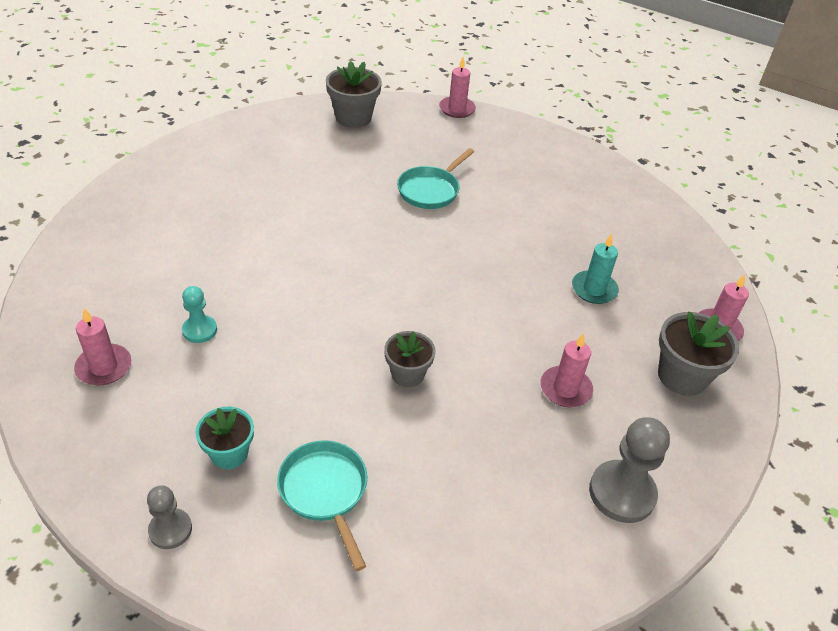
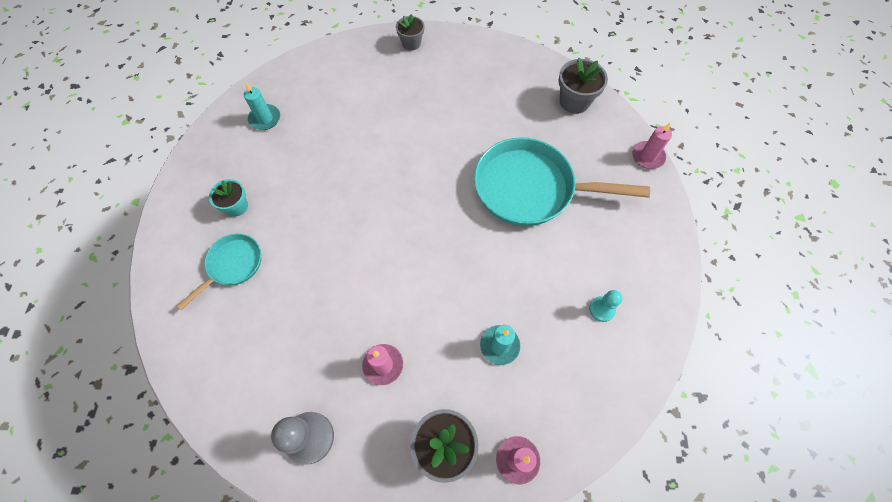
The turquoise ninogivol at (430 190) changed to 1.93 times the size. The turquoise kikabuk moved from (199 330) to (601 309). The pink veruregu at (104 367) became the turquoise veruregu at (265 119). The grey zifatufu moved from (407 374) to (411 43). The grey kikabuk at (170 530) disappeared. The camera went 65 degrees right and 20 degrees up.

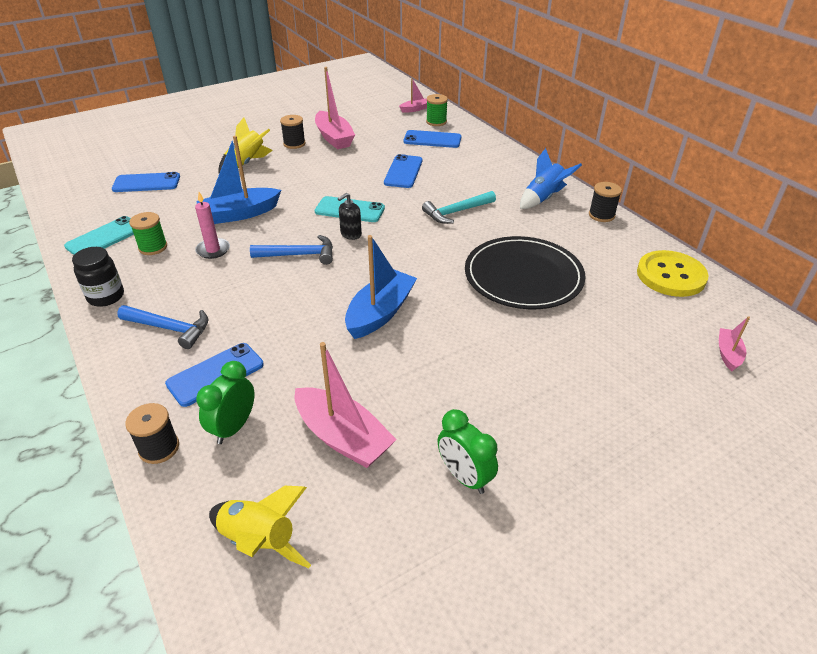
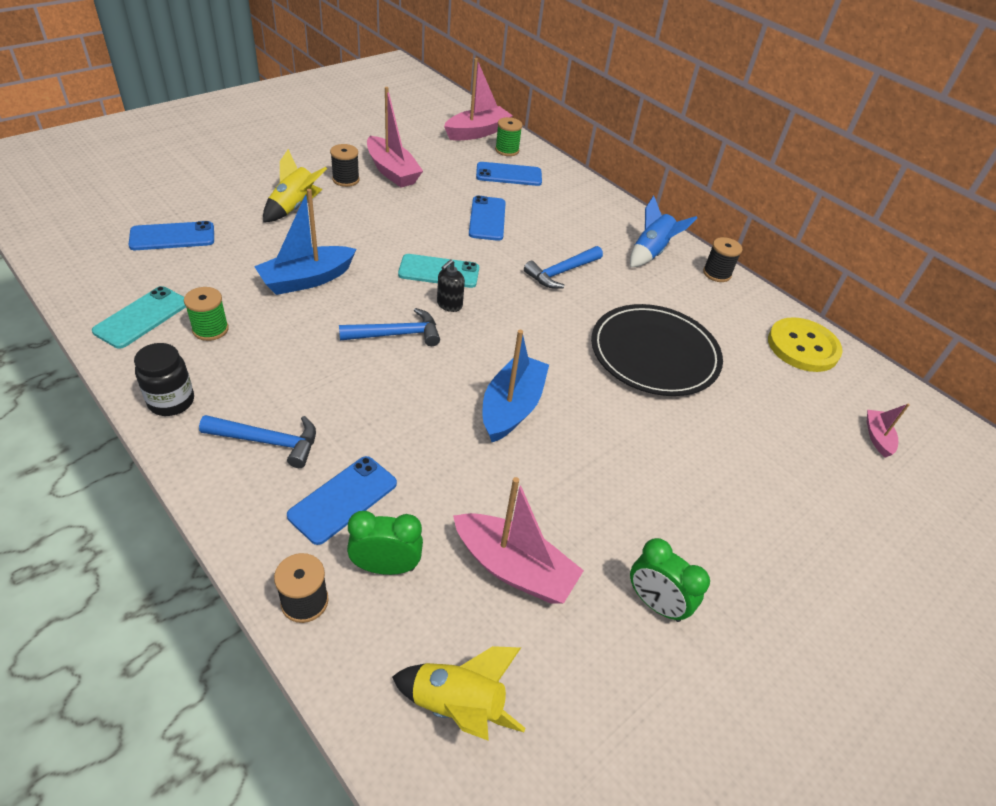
The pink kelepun at (415 109) changed to 1.93 times the size. The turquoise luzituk at (456 212) became the blue luzituk at (561 272). The pink veruregu at (213 250) disappeared. The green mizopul at (233 427) turned 75 degrees clockwise. The camera went 15 degrees left and 5 degrees up.

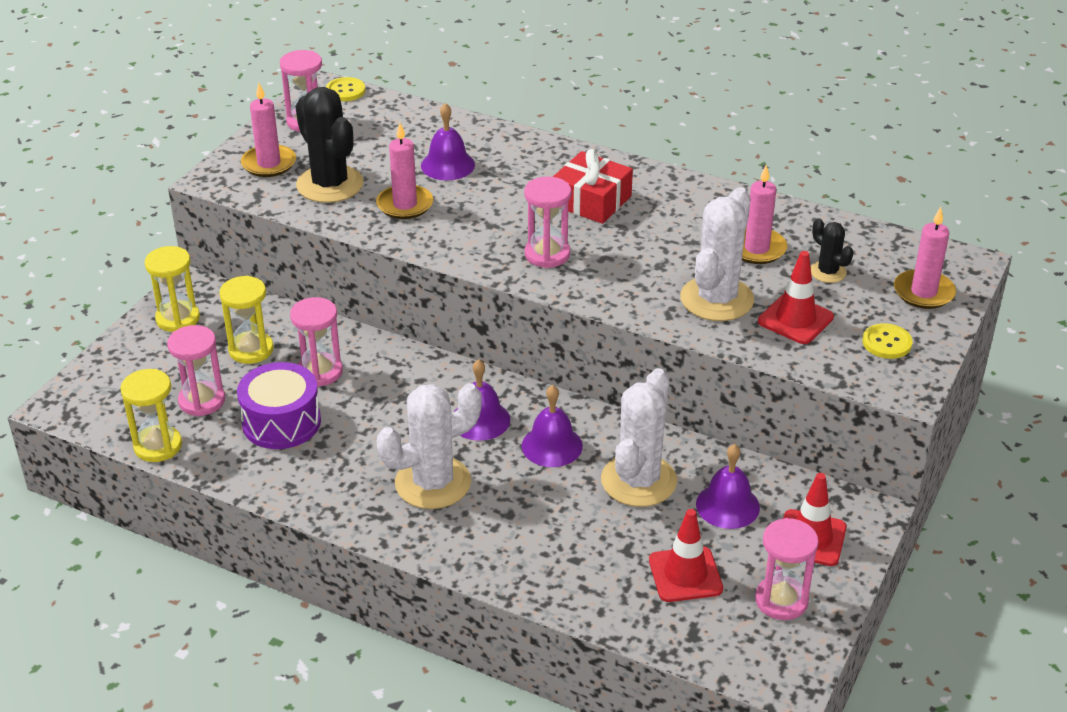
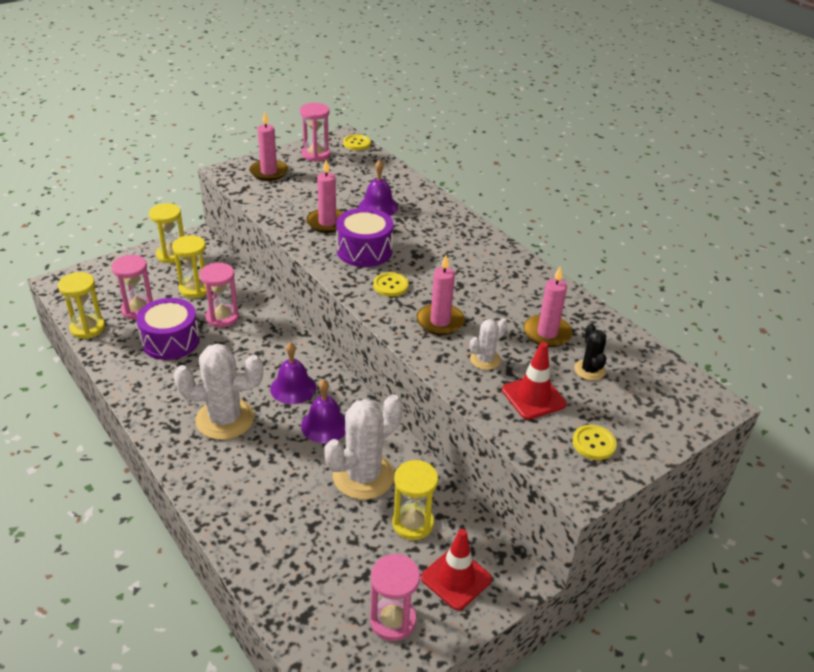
The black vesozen at (330 184) disappeared. The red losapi at (591 201) disappeared. The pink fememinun at (547 254) was replaced by the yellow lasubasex at (390 285). The white vesozen at (716 299) changed to 0.51 times the size. The pink veruregu moved from (923 292) to (440 322). The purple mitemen at (727 505) was replaced by the yellow fememinun at (413 523). The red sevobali at (685 575) disappeared. The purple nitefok at (364 250) appeared. The camera went 25 degrees right and 0 degrees up.

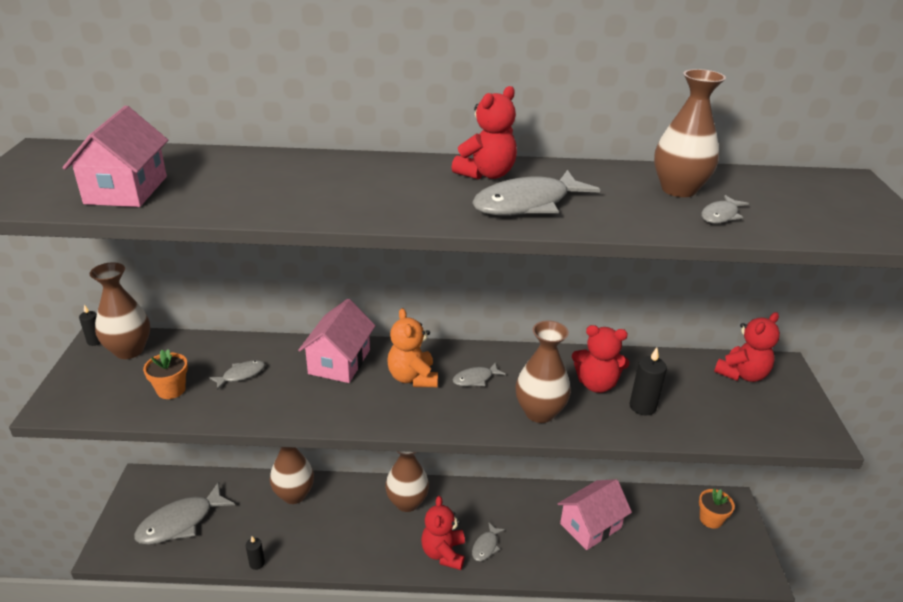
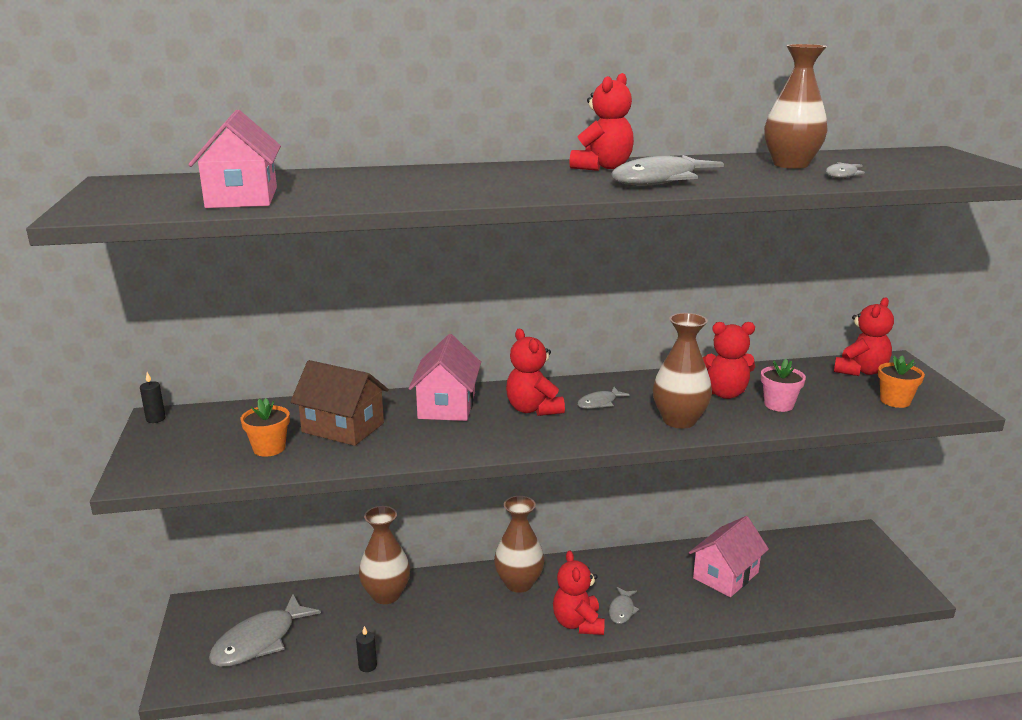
The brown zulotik at (129 350) disappeared. The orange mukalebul at (413 378) became the red mukalebul at (533 409). The black veruregu at (642 406) was replaced by the pink zifatufu at (778 405). The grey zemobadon at (241 375) was replaced by the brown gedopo at (343 427). The orange zifatufu moved from (710 519) to (895 401). The camera went 10 degrees left and 10 degrees down.

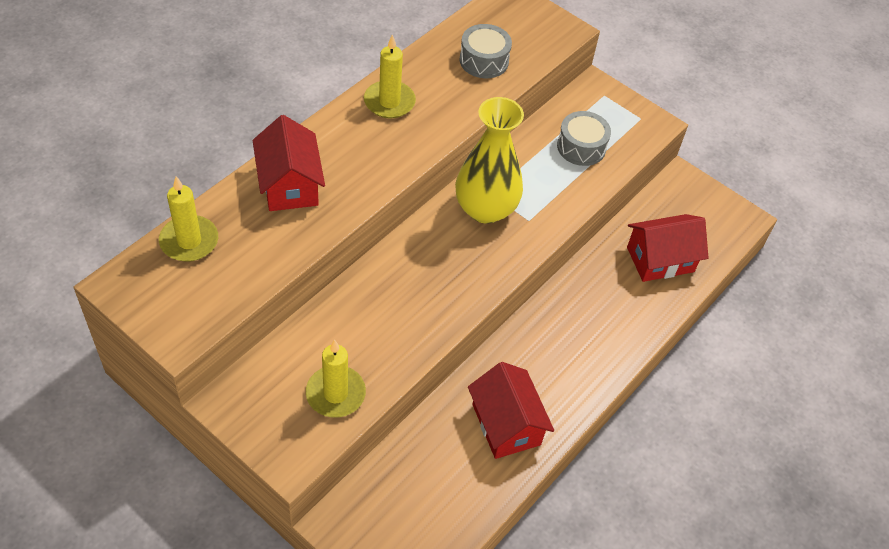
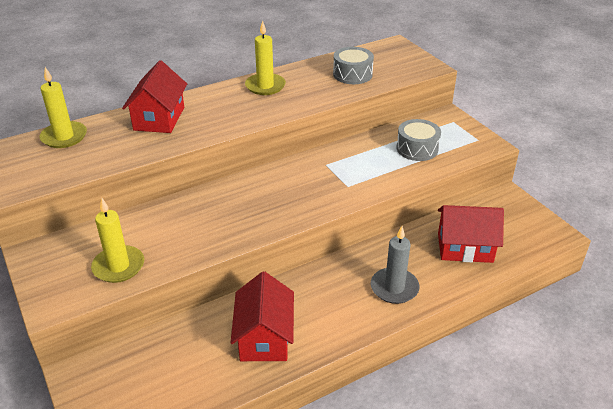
The yellow zulotik at (485 209) disappeared. The grey veruregu at (394 288) appeared. The camera went 25 degrees right and 15 degrees down.

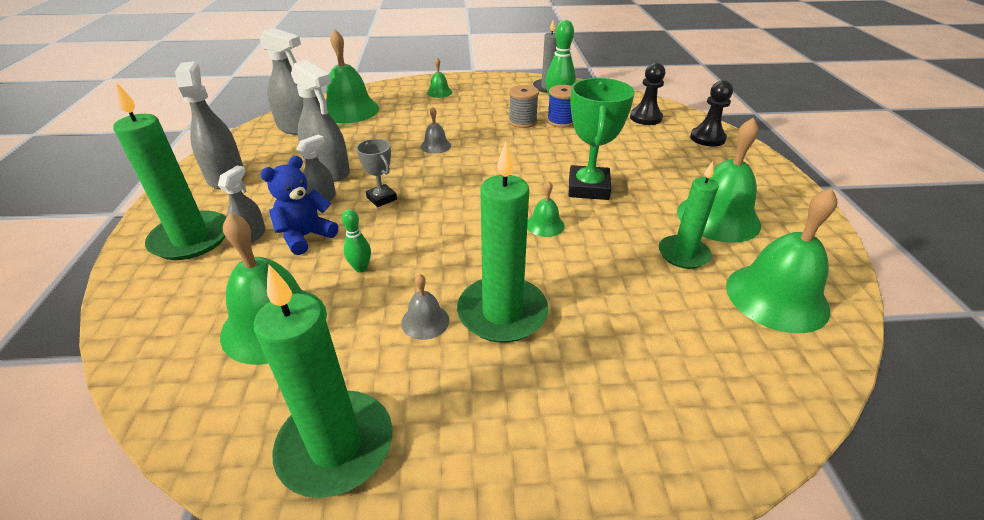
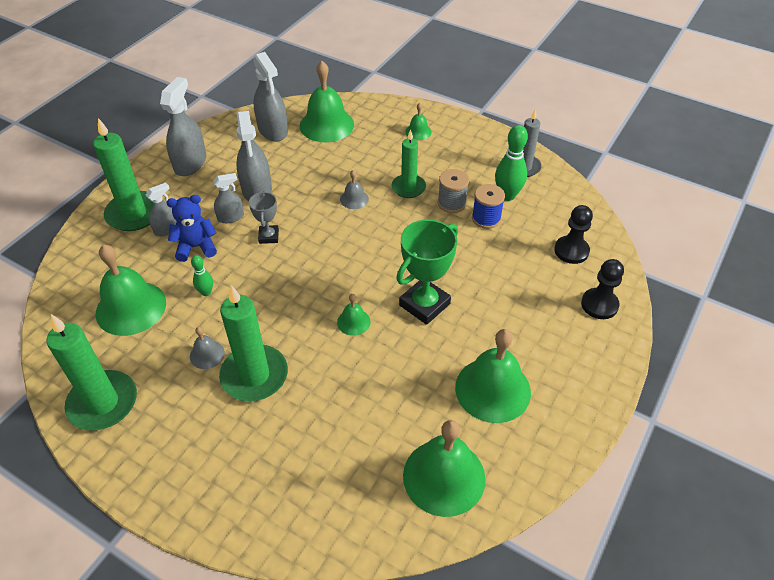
The green veruregu moved from (683 254) to (408 188). The camera went 35 degrees right and 10 degrees up.

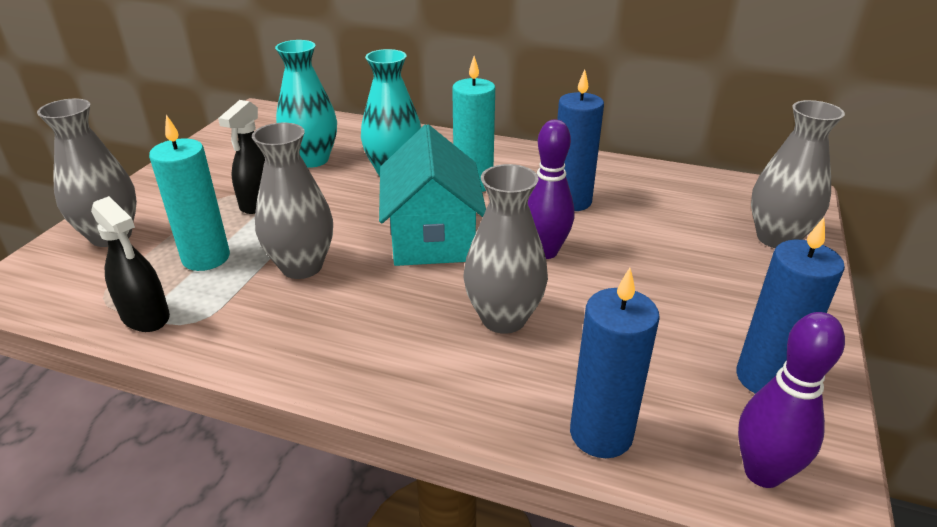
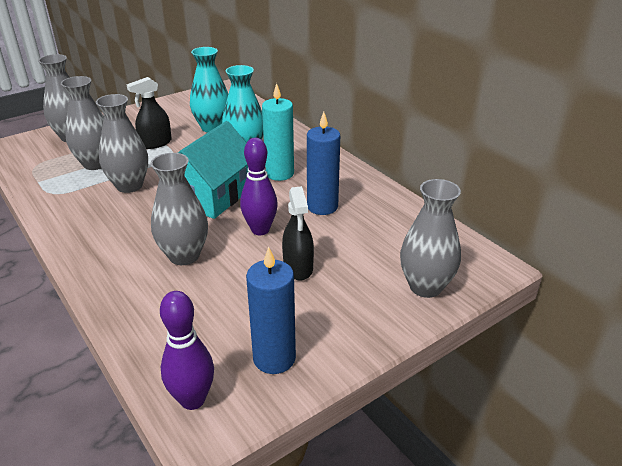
The turquoise veruregu at (206 258) was replaced by the grey zulotik at (95 164). The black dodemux moved from (145 316) to (298 268). The blue veruregu at (601 434) disappeared. The camera went 35 degrees right and 0 degrees up.

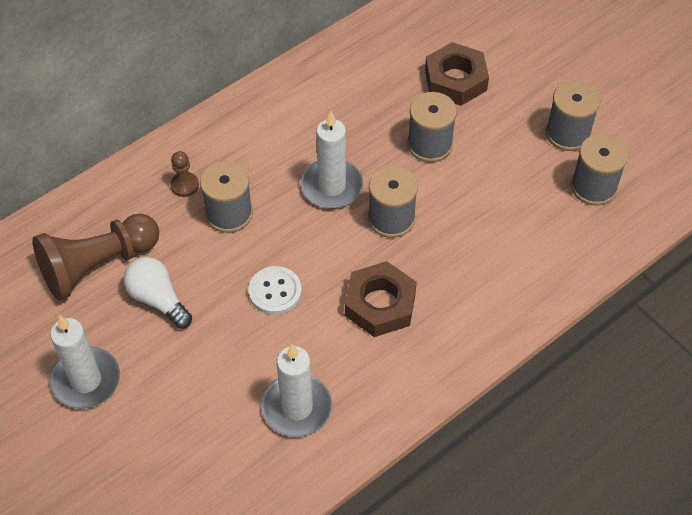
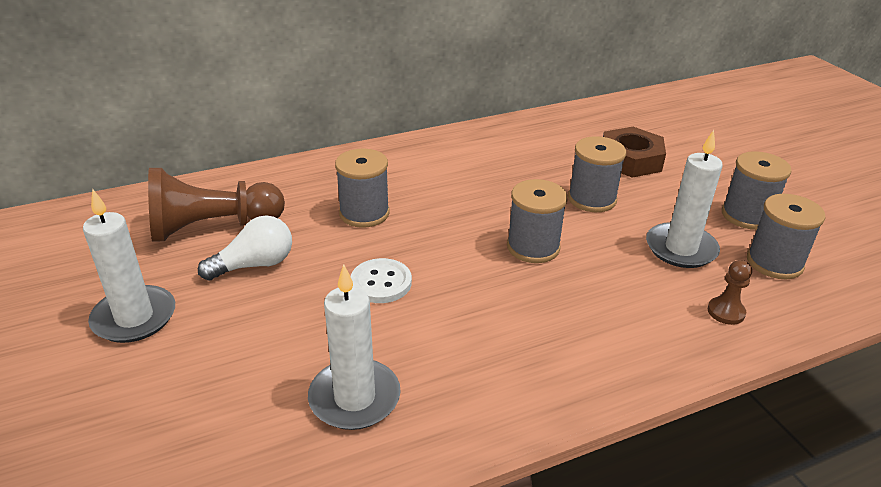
The white veruregu moved from (332 186) to (681 248). The brown kikabuk moved from (184 185) to (726 312). The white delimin at (158 299) turned 90 degrees clockwise. The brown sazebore at (380 304) disappeared. The camera went 15 degrees right and 20 degrees down.

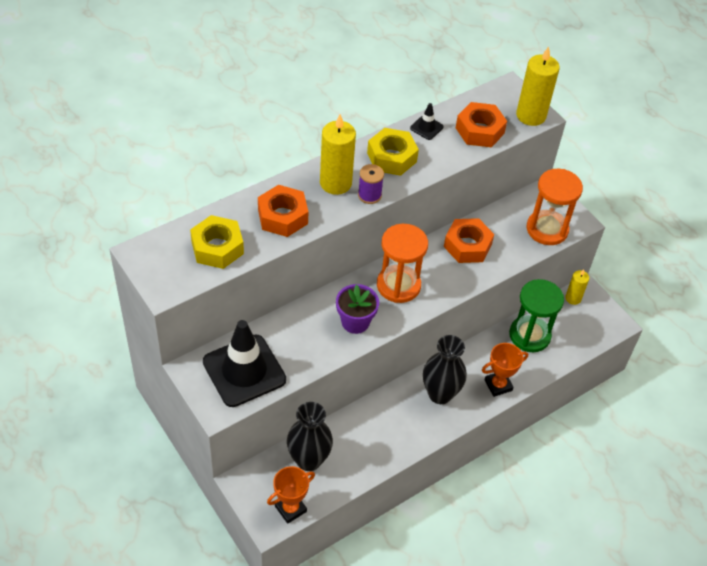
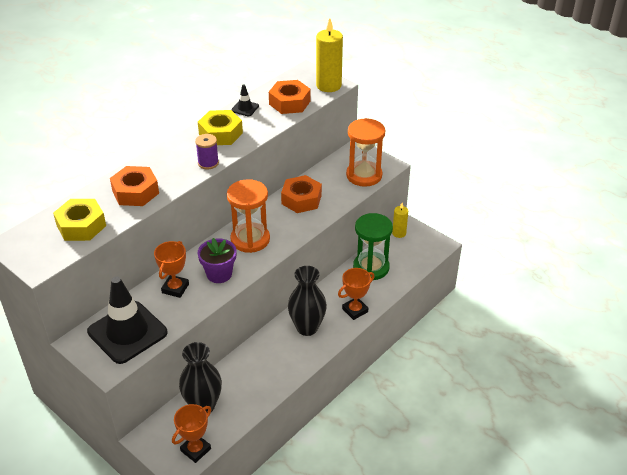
The yellow veruregu at (335 183) disappeared. The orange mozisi at (175 288) appeared. The camera went 10 degrees left and 10 degrees down.

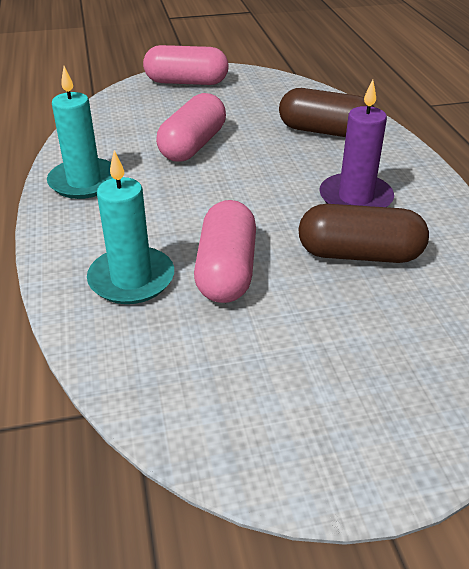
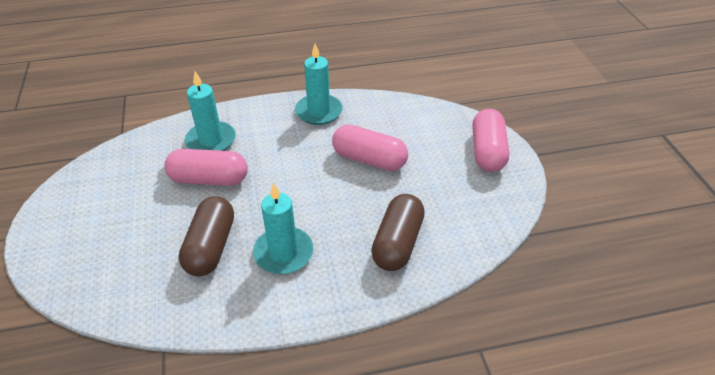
The purple veruregu at (355 198) became the turquoise veruregu at (283 253). The camera went 90 degrees right and 5 degrees up.

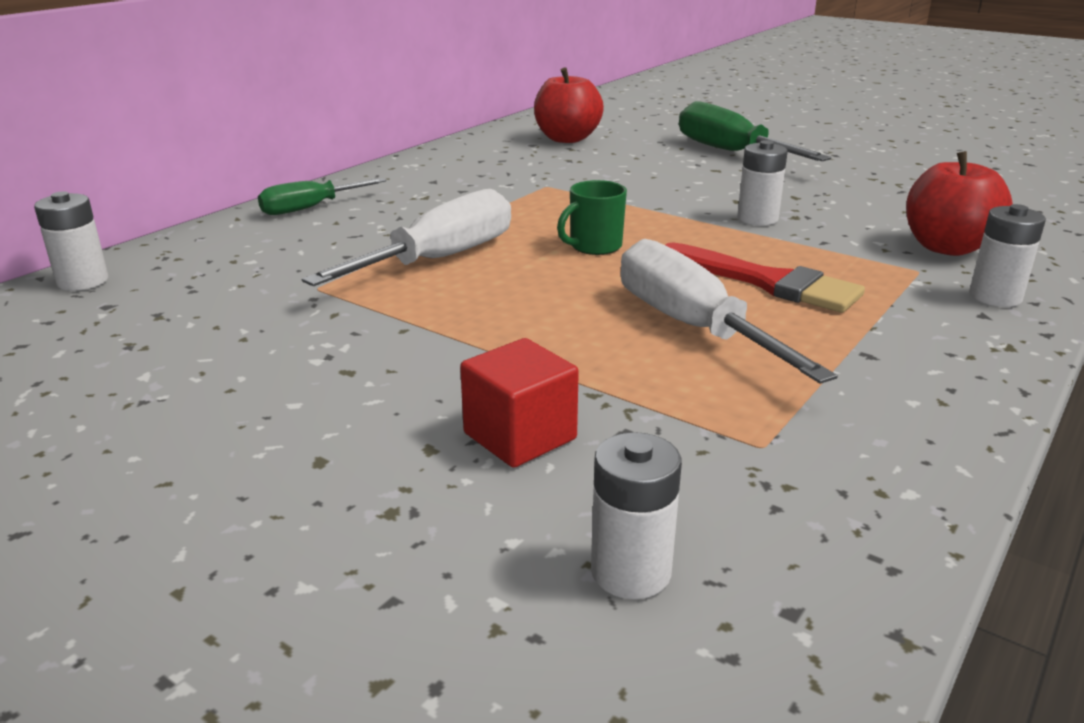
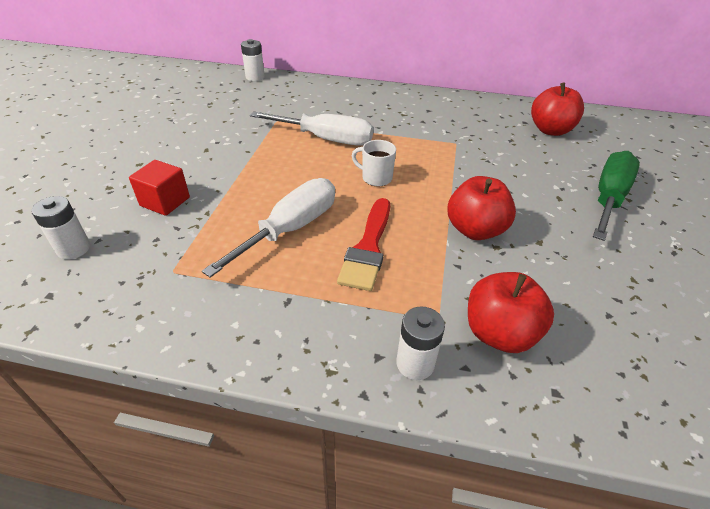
The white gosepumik at (757 219) was replaced by the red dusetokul at (475 230). The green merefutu at (309 208) disappeared. The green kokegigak at (594 247) became the white kokegigak at (376 178). The camera went 65 degrees right and 15 degrees up.

